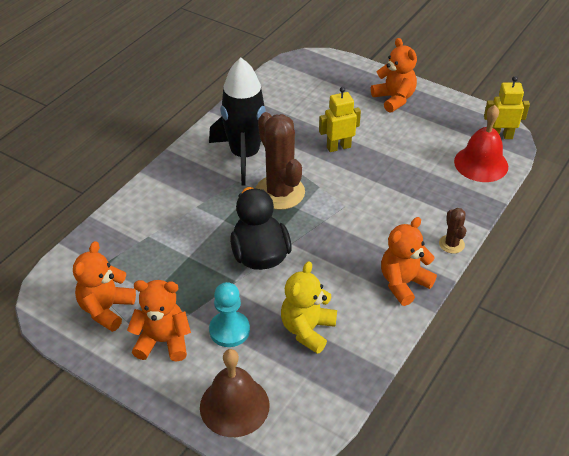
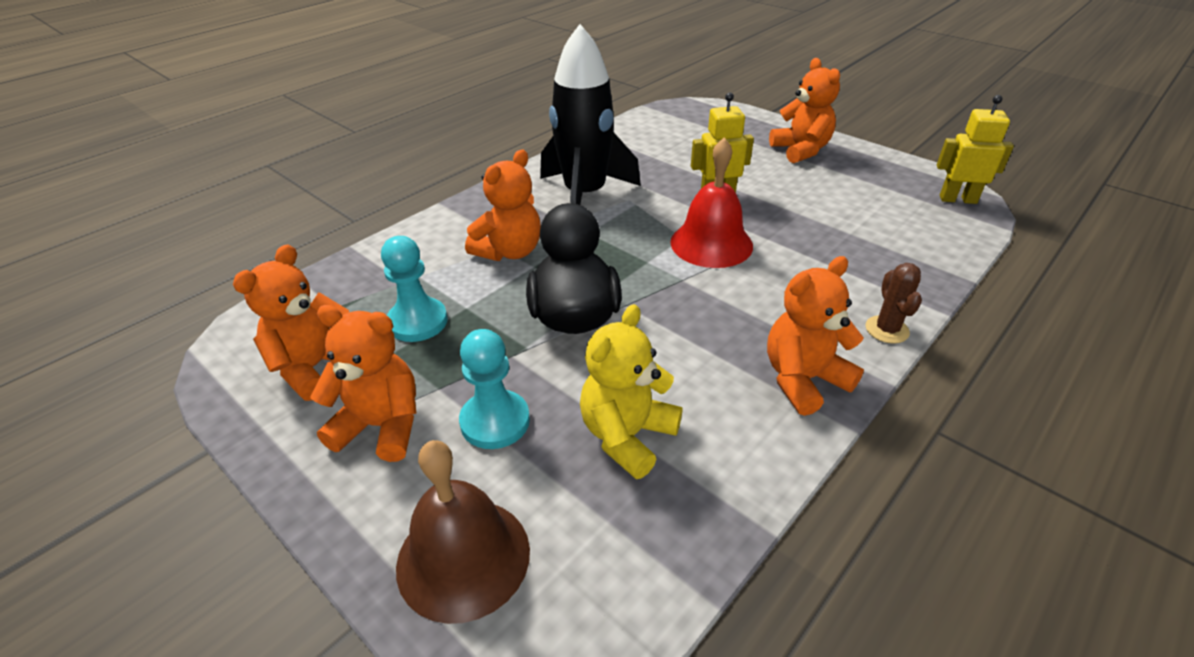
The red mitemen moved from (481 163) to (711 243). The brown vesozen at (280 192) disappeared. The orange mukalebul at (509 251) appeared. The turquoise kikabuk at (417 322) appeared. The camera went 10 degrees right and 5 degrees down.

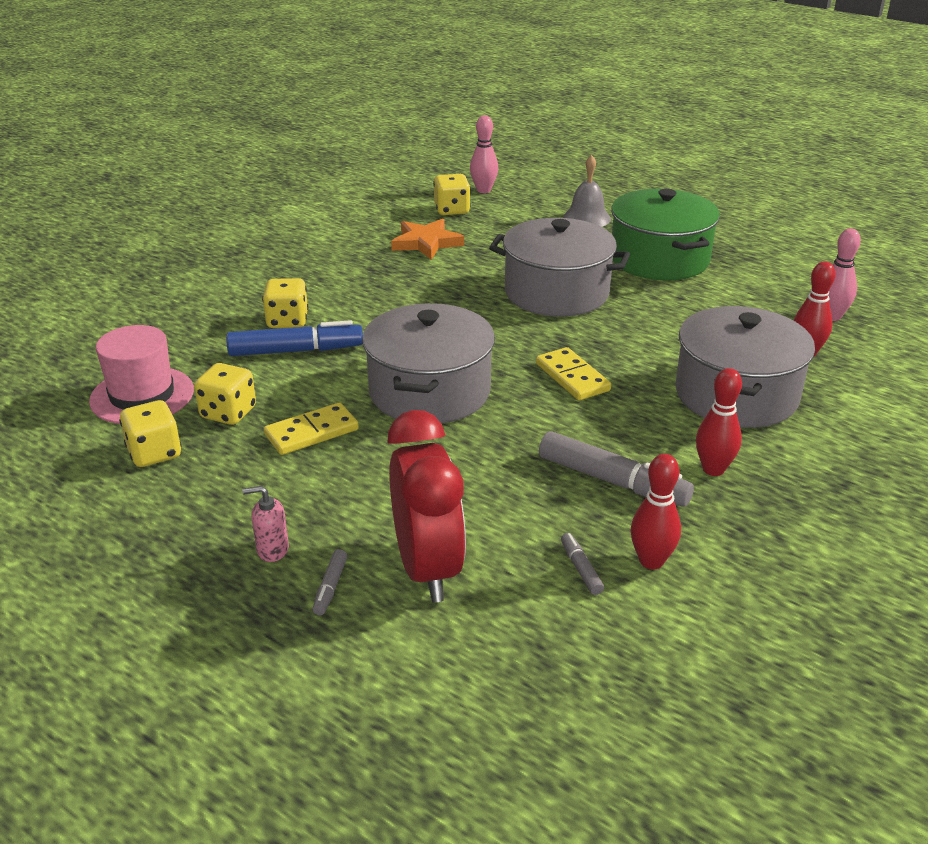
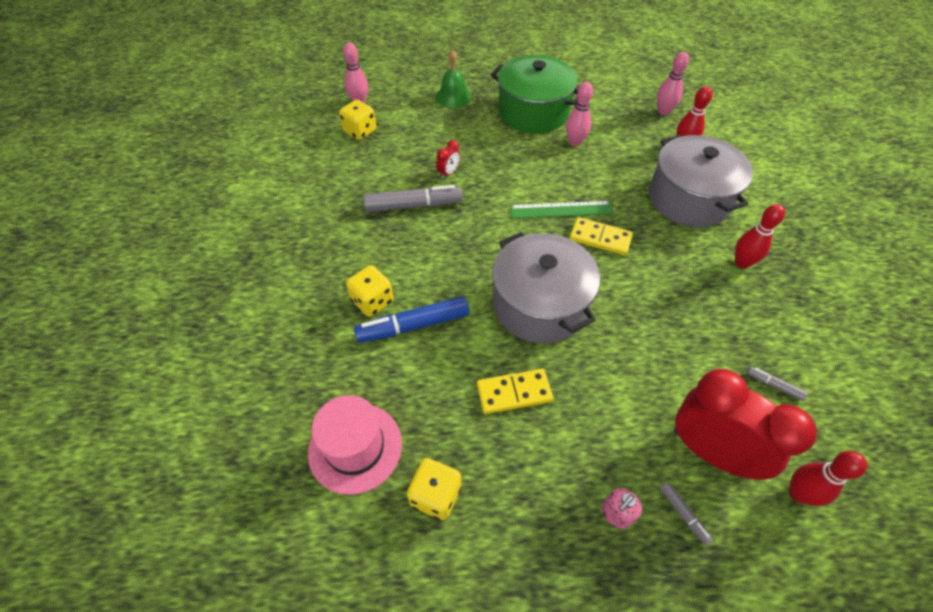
The grey mitemen at (587 218) became the green mitemen at (453 97). The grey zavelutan at (556 292) disappeared. The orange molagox at (426 243) disappeared. The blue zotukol at (296 351) turned 150 degrees counterclockwise. The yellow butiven at (228 413) disappeared. The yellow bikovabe at (311 432) turned 60 degrees clockwise. The grey zotukol moved from (612 481) to (413 205). The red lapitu moved from (651 561) to (798 494). The pink lapitu at (575 142) appeared. The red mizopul at (448 173) appeared. The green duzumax at (561 209) appeared. The camera went 40 degrees left and 20 degrees up.

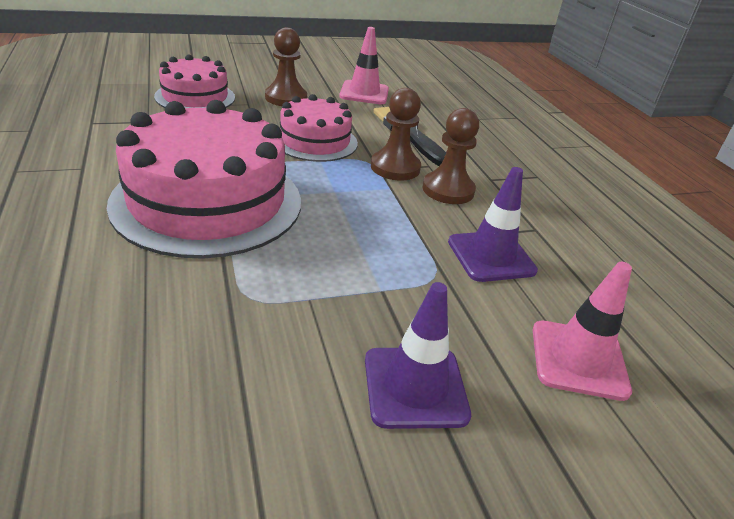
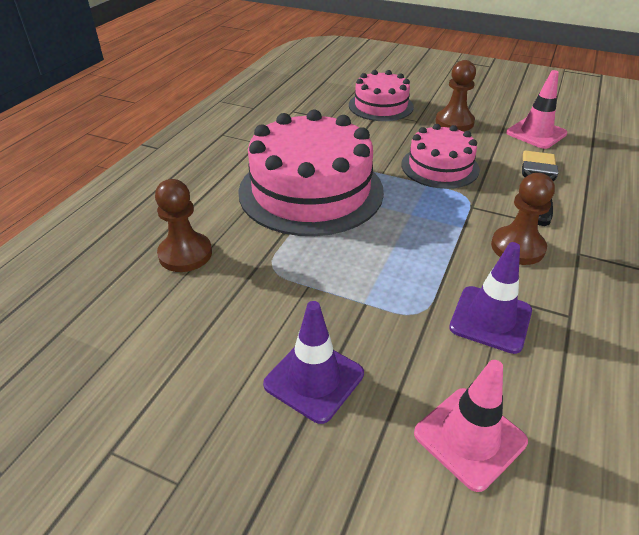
The brown kikabuk moved from (395 168) to (185 254). The camera went 45 degrees right and 5 degrees up.

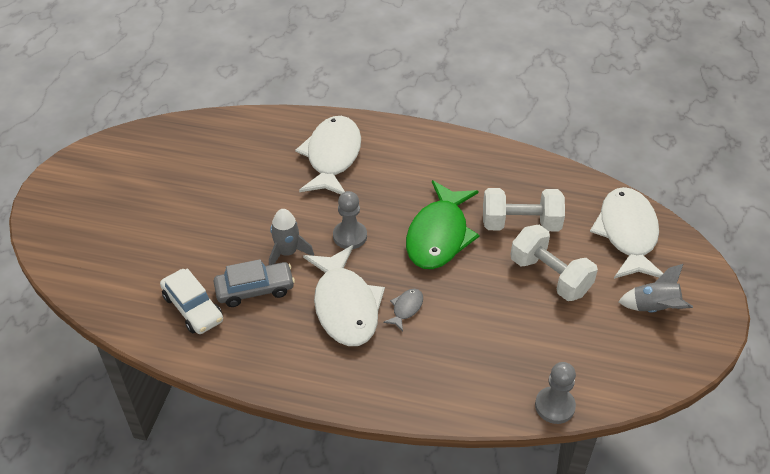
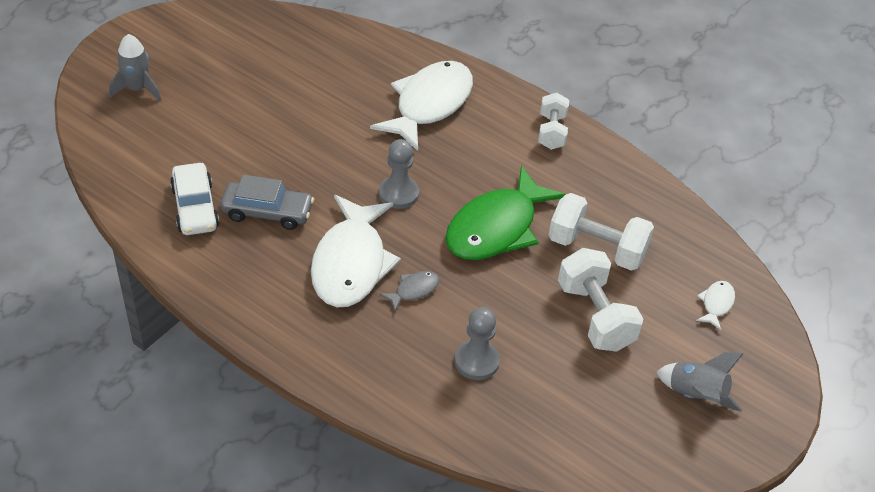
The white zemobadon at (627 234) changed to 0.42 times the size. The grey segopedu moved from (287 252) to (137 89). The grey kikabuk moved from (554 406) to (476 361). The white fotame at (551 132) appeared. The camera went 20 degrees right and 0 degrees up.

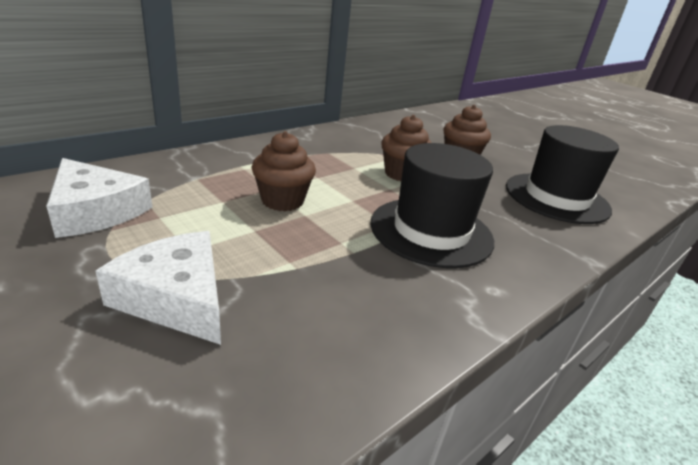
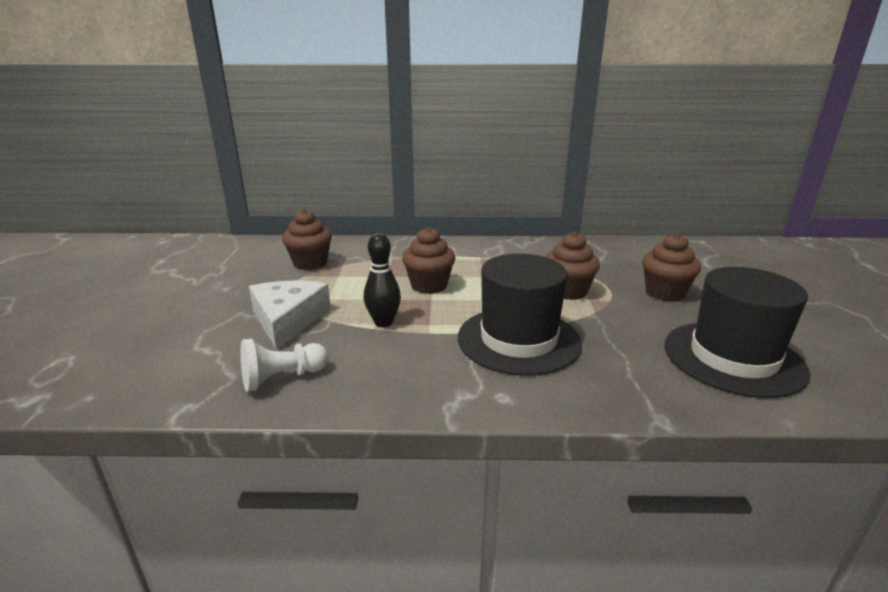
The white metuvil at (95 211) was replaced by the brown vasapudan at (310 263). The black lapitu at (383 322) appeared. The white kikabuk at (282 378) appeared. The camera went 45 degrees right and 5 degrees down.

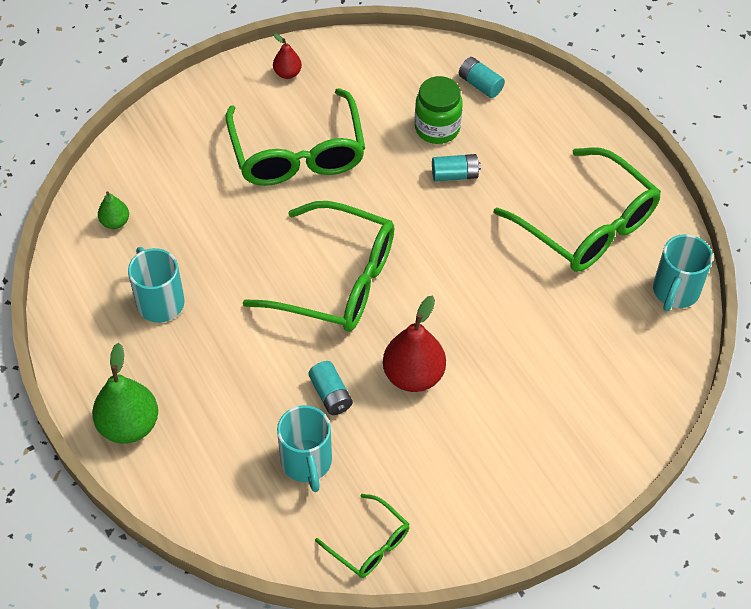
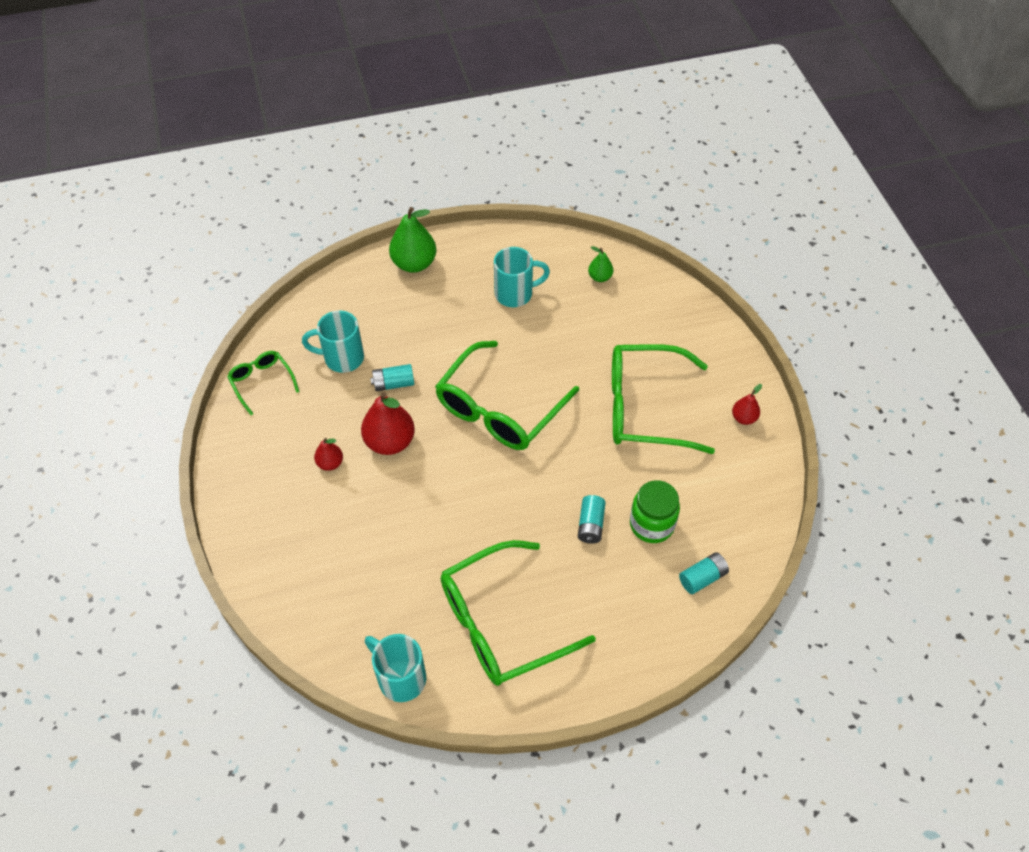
The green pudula at (369 544) turned 90 degrees clockwise. The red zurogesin at (330 463) appeared. The camera went 105 degrees right and 0 degrees up.

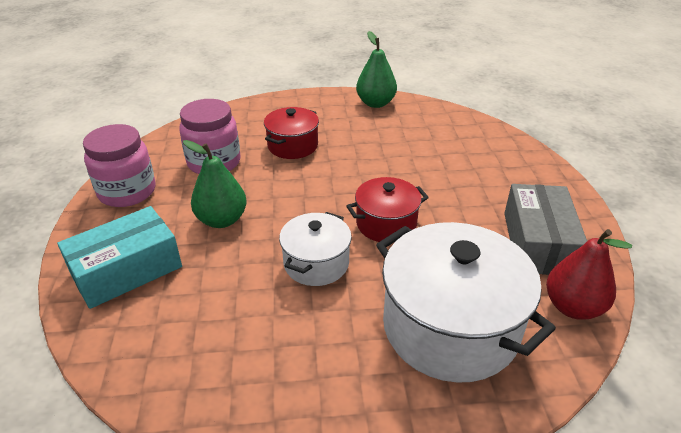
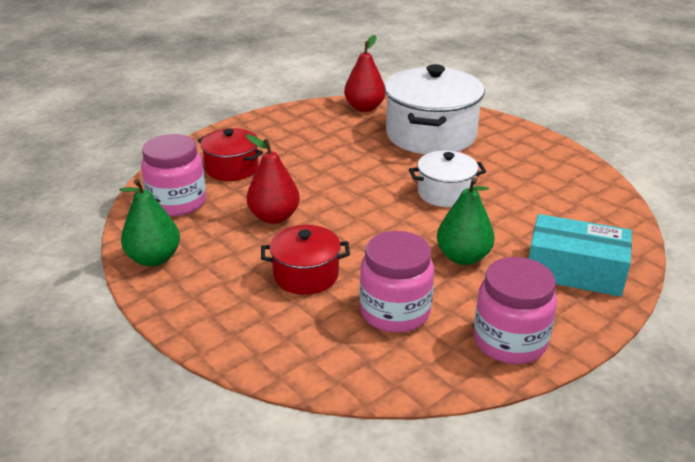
The red zavelutan moved from (386 224) to (232 168). The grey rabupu at (538 243) disappeared. The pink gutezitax at (177 202) appeared. The red zurogesin at (274 217) appeared. The camera went 125 degrees left and 5 degrees down.

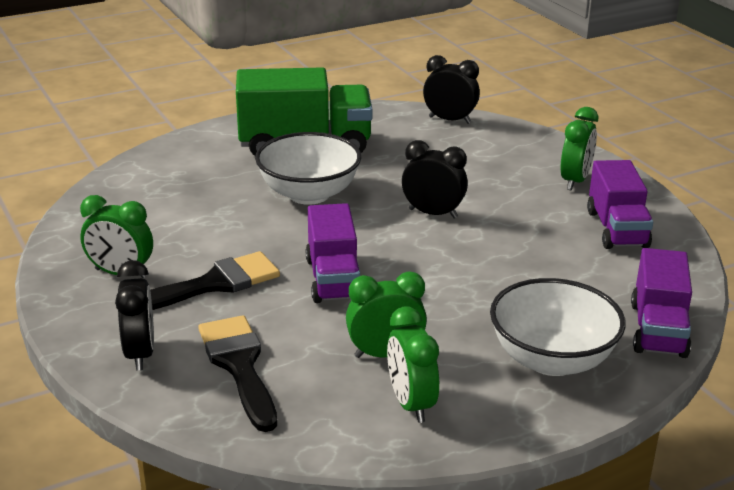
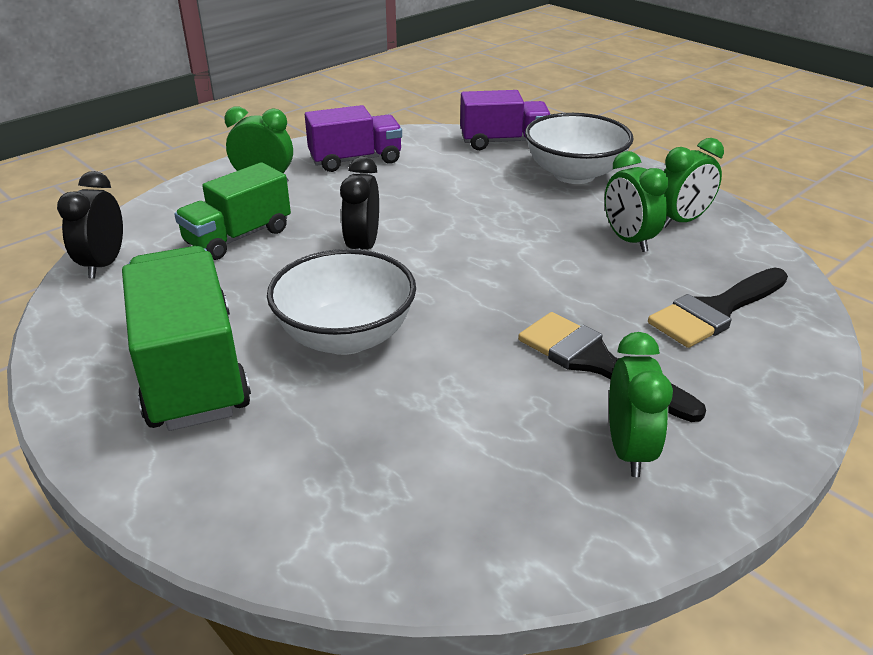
The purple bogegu at (333 279) disappeared. The black mizopul at (140 353) disappeared. The green bogegu at (238 237) appeared. The camera went 105 degrees left and 5 degrees up.

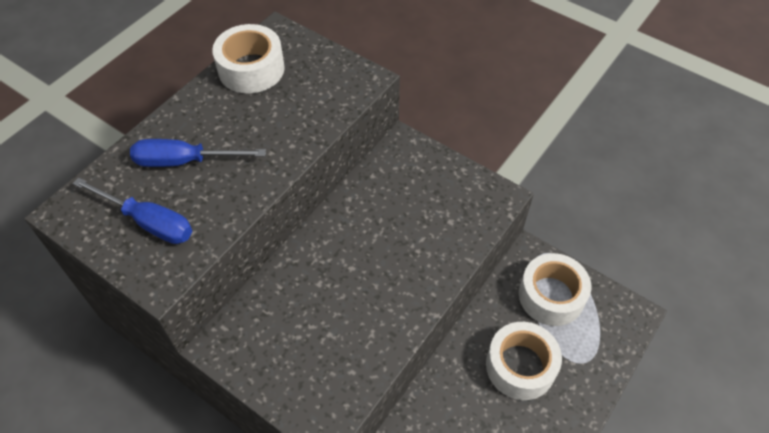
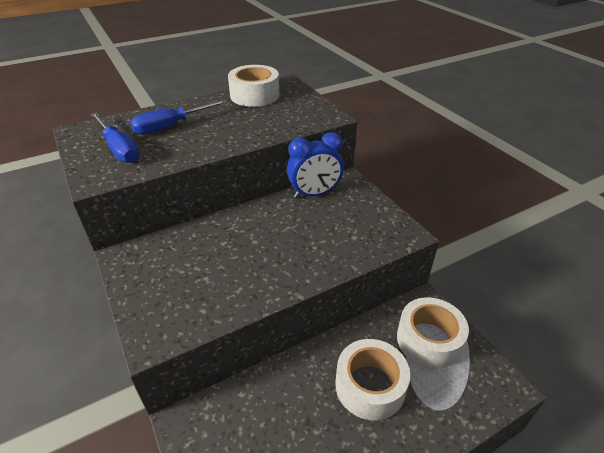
The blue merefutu at (185 161) turned 60 degrees counterclockwise. The blue mizopul at (314 194) appeared. The camera went 25 degrees right and 15 degrees down.

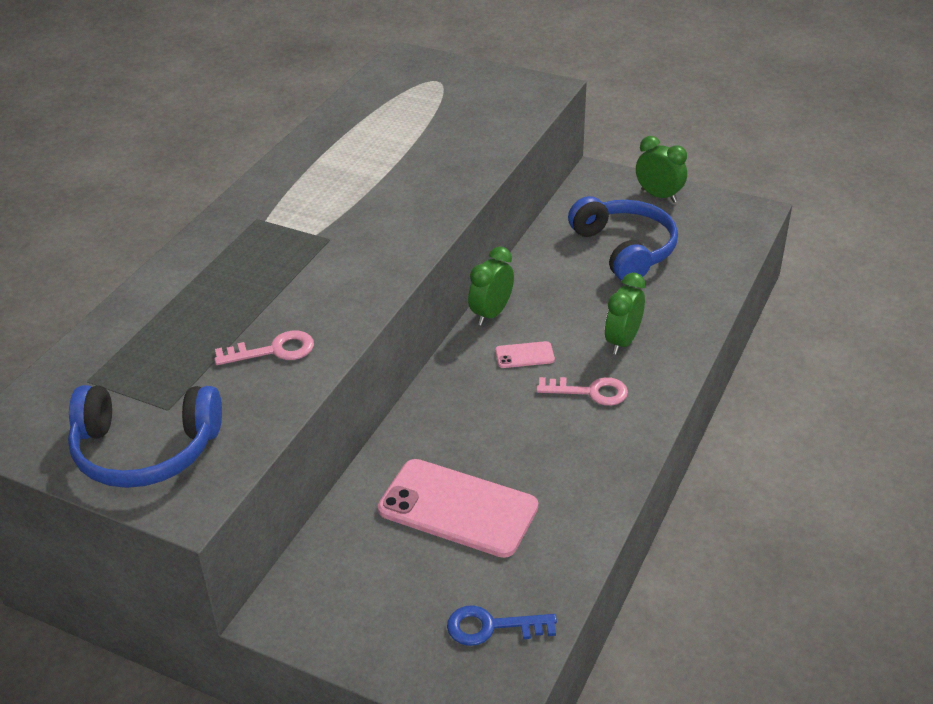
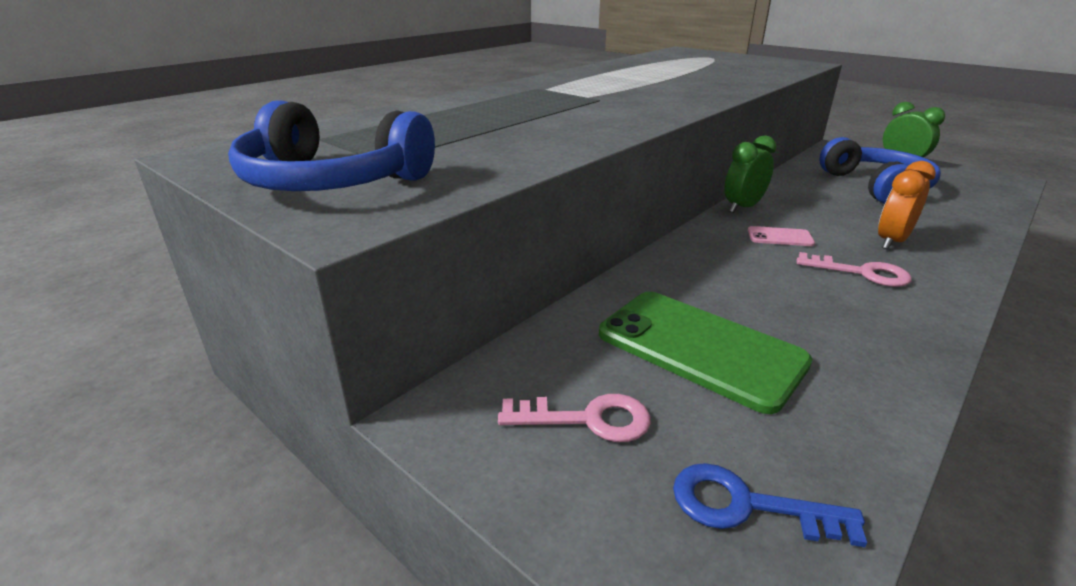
The green mizopul at (622 341) became the orange mizopul at (891 241). The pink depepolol moved from (273 350) to (587 419). The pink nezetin at (458 508) became the green nezetin at (699 348). The camera went 15 degrees right and 10 degrees down.

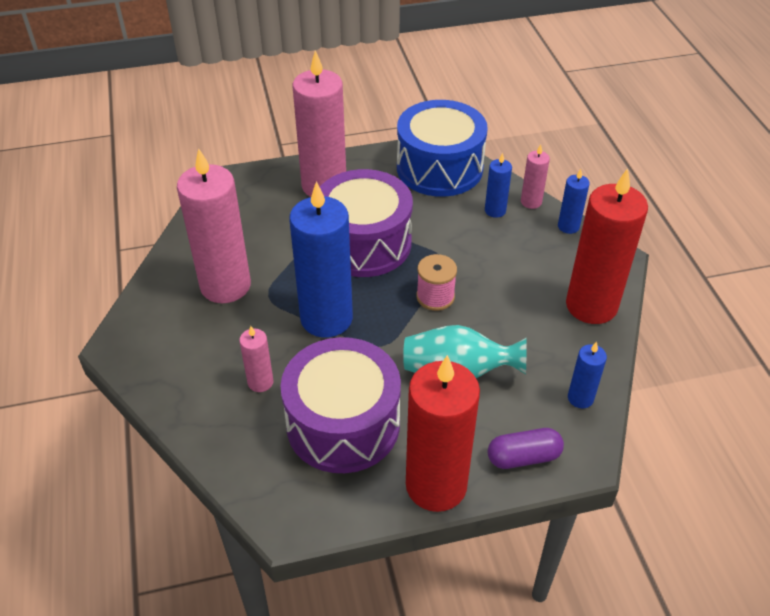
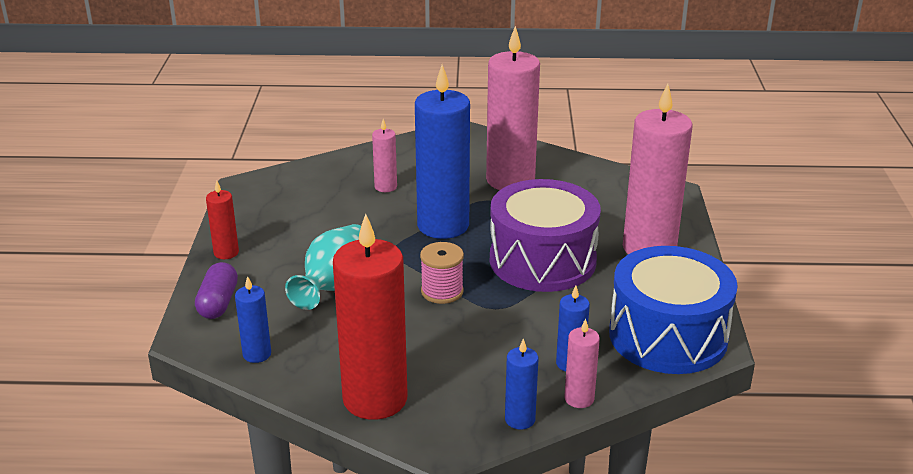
The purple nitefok at (343 424) disappeared. The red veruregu at (436 485) changed to 0.46 times the size. The camera went 105 degrees right and 15 degrees down.

